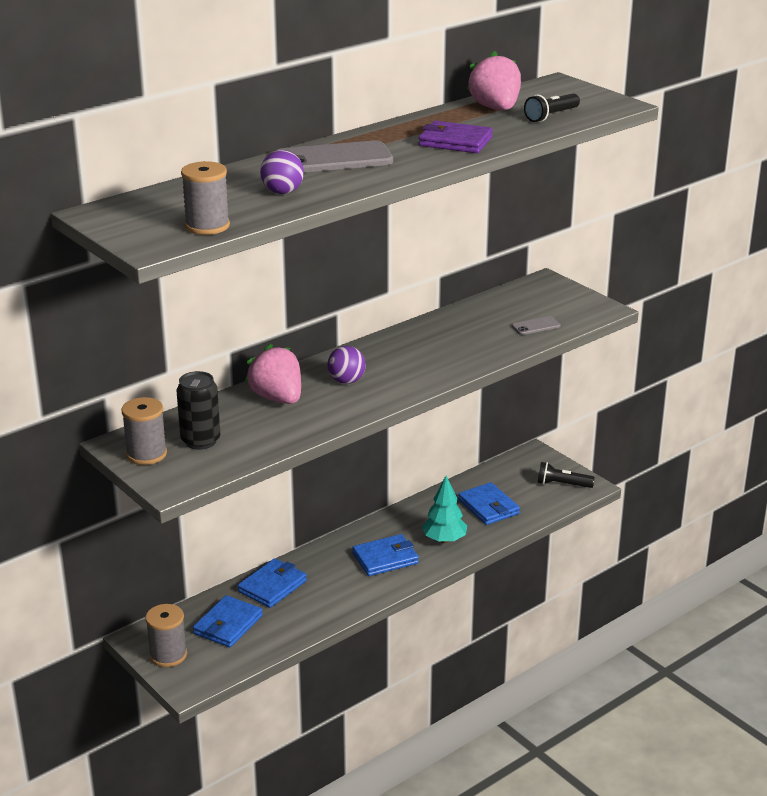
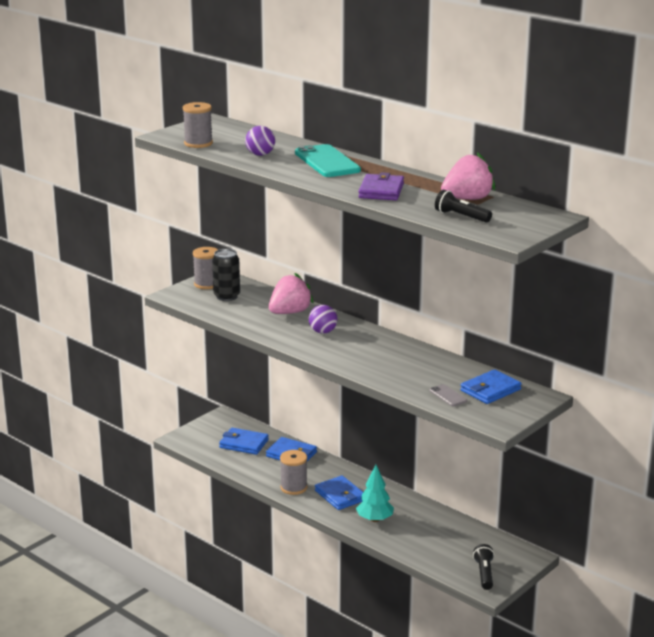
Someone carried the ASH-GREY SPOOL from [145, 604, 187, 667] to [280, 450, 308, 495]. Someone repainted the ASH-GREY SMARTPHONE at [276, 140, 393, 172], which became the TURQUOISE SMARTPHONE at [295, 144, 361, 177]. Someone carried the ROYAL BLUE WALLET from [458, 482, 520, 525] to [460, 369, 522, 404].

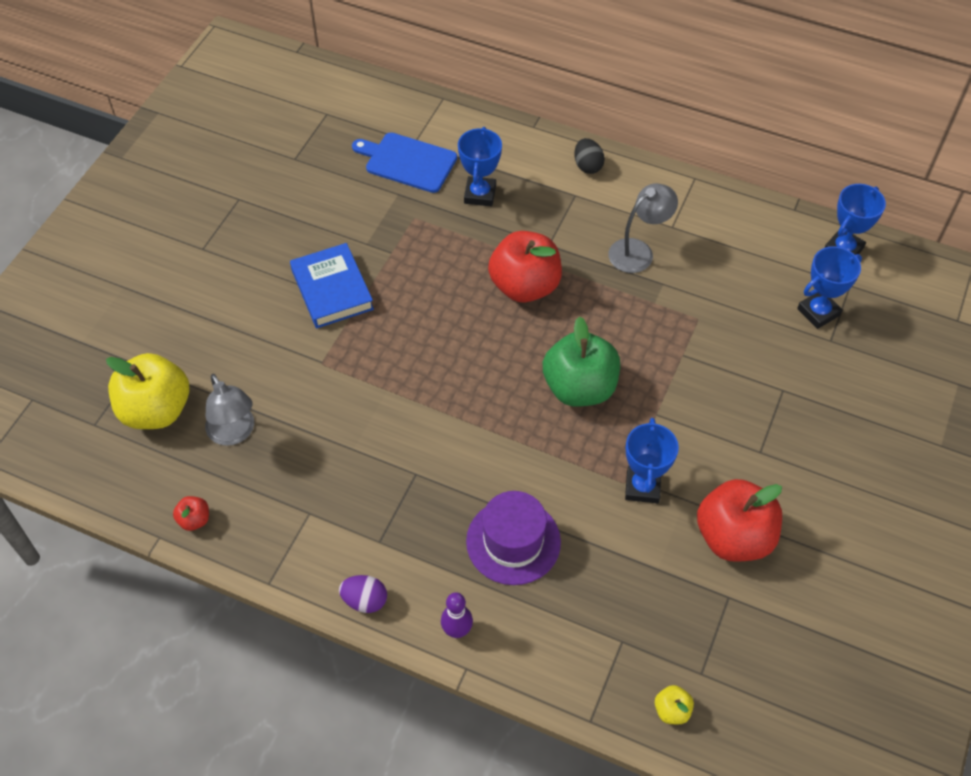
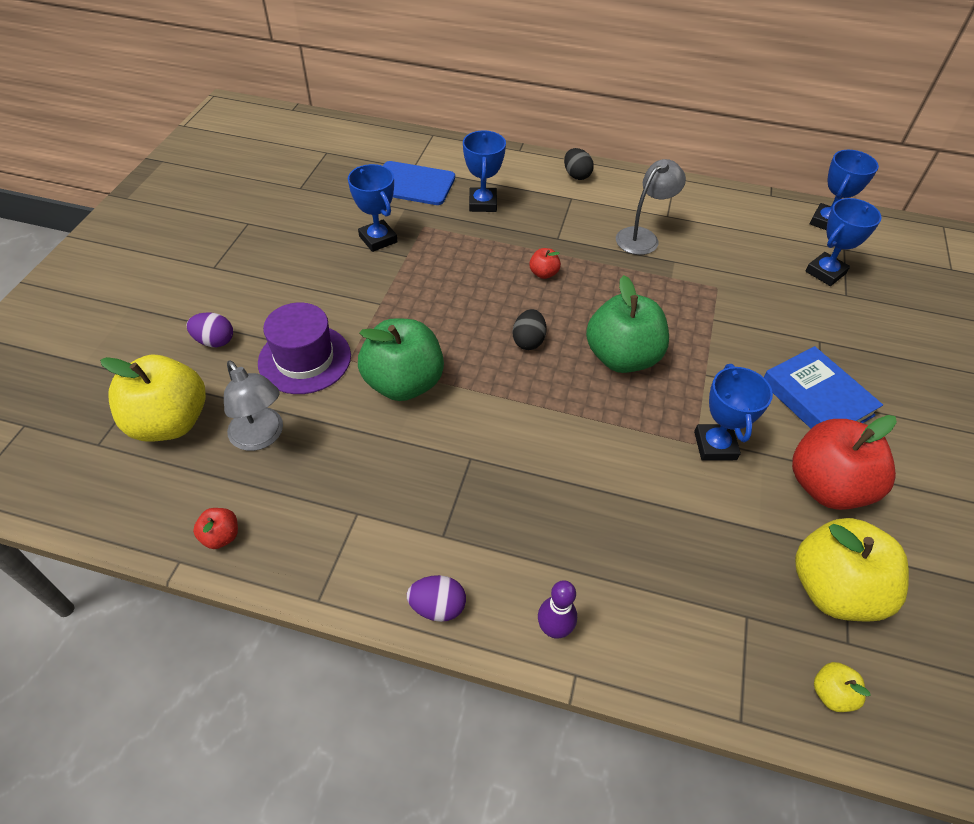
Someone put down the ROYAL PURPLE TOY EGG at [186, 312, 233, 347]. Someone carried the ROYAL PURPLE HAT from [466, 491, 561, 585] to [258, 302, 351, 394]. Someone put down the ROYAL BLUE TROPHY at [348, 164, 398, 252]. Someone put down the LEAF-GREEN TOY APPLE at [358, 318, 444, 401]. Someone put down the EBONY TOY EGG at [513, 309, 546, 350]. Someone scaled the SCARLET TOY APPLE at [488, 231, 562, 303] by 0.43. Someone carried the ROYAL BLUE BOOK from [290, 243, 374, 328] to [764, 346, 883, 429]. Someone put down the BRIGHT YELLOW TOY APPLE at [795, 518, 909, 622].

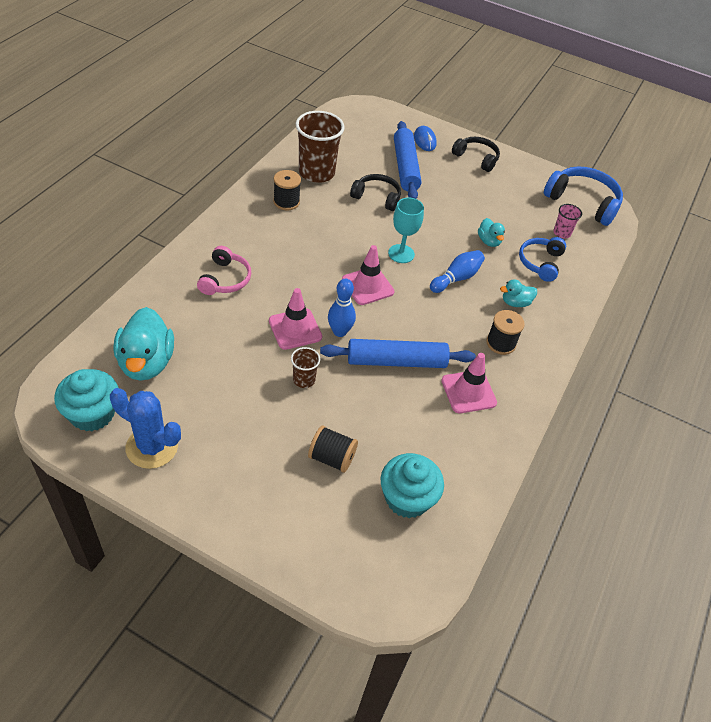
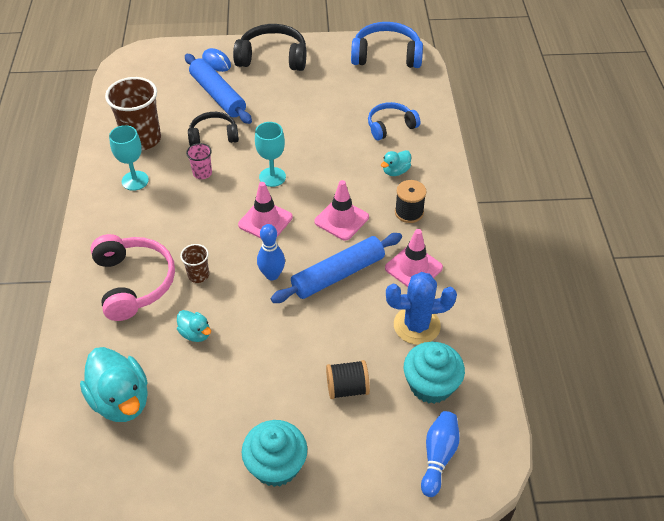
Someone scaled the ROSE-PINK HEADSET at [197, 246, 251, 295] by 1.57. Someone swapped the EBONY SPOOL at [273, 170, 301, 210] for the TURQUOISE CHALICE at [109, 125, 149, 191]. Someone carried the TURQUOISE TOY DUCK from [478, 218, 505, 247] to [177, 310, 211, 342]. Someone carried the RUSSET TUMBLER from [291, 347, 320, 388] to [180, 244, 209, 283]. Someone carried the ROSE-PINK TUMBLER from [553, 204, 582, 238] to [186, 143, 212, 179]. Someone scaled the EBONY HEADSET at [452, 137, 500, 172] by 1.57. Someone carried the TURQUOISE CUPCAKE from [54, 369, 118, 431] to [242, 420, 307, 487]. Someone carried the ROSE-PINK TRAFFIC CONE from [269, 288, 322, 350] to [314, 180, 369, 241]. Someone rotated the ROYAL BLUE HEADSET at [519, 237, 566, 282] by 75 degrees clockwise. Someone carried the ROYAL BLUE CACTUS from [110, 388, 181, 469] to [386, 272, 457, 345]. Someone carried the ROYAL BLUE BOWLING PIN from [430, 250, 485, 293] to [421, 411, 460, 497].

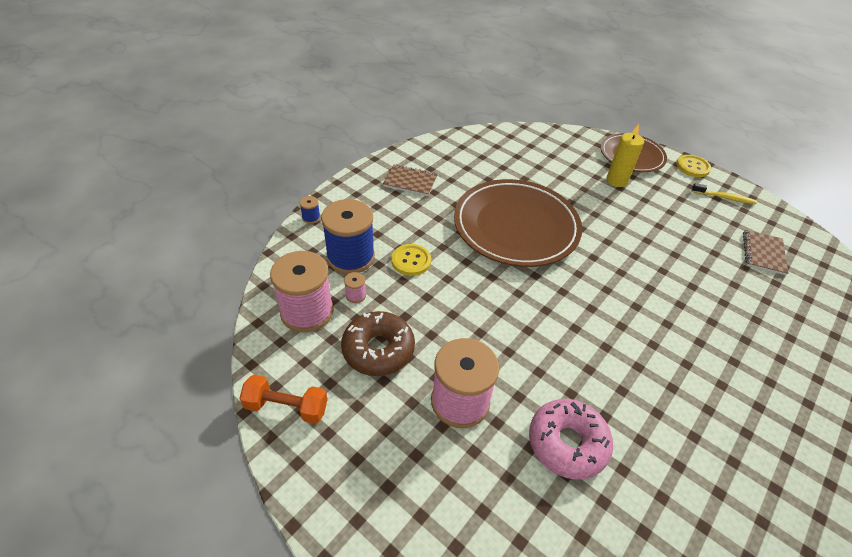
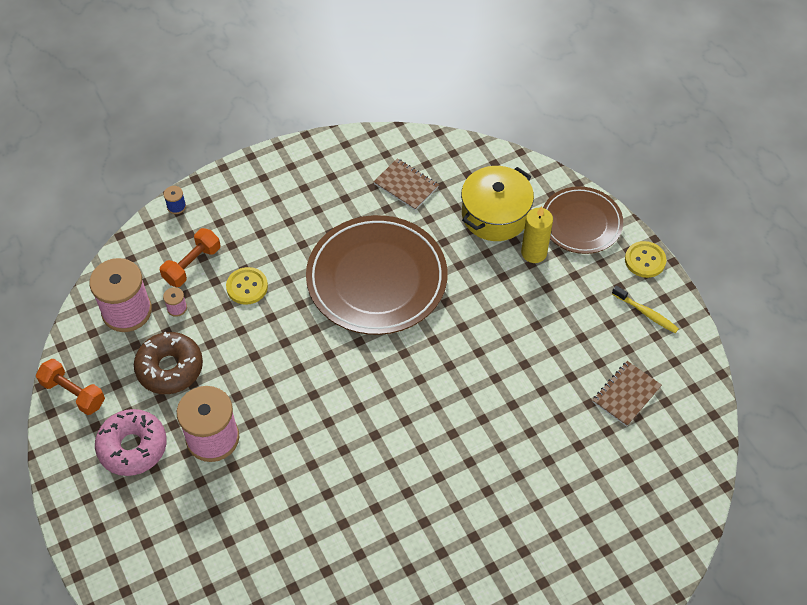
Someone carried the ROSE-PINK DOUGHNUT from [529, 399, 613, 480] to [95, 409, 167, 476]. Someone swapped the ROYAL BLUE SPOOL at [321, 199, 375, 274] for the ORANGE-COLOURED DUMBBELL at [160, 228, 220, 287]. Someone carried the RUSSET NOTEPAD from [383, 164, 438, 196] to [374, 158, 439, 210]. Someone put down the BRIGHT YELLOW POT at [461, 166, 534, 241].

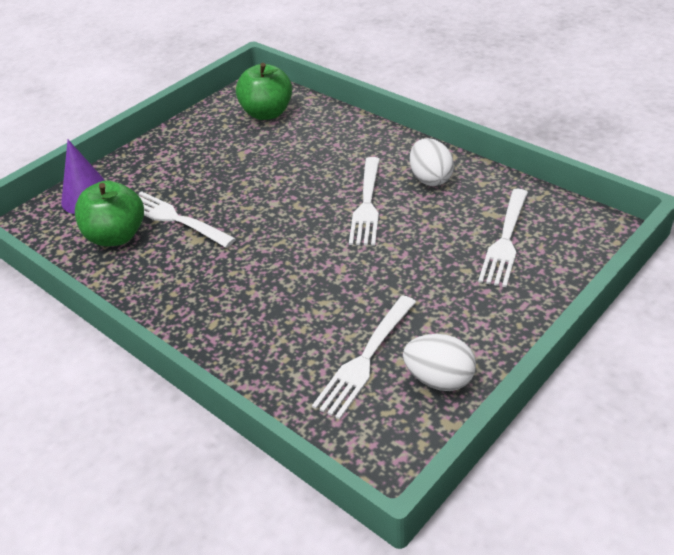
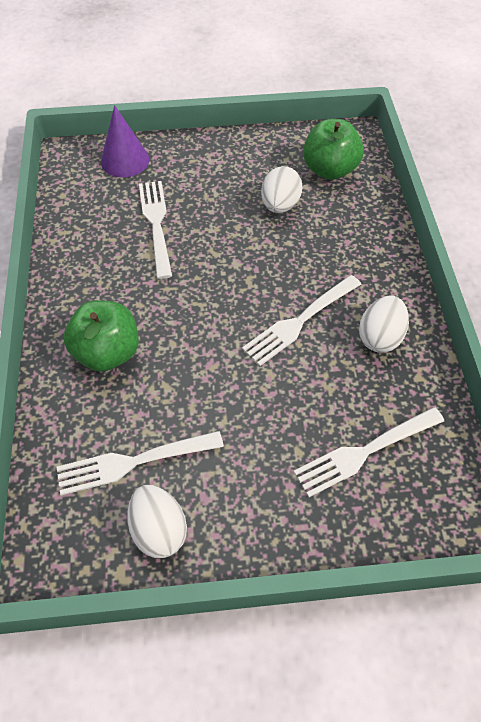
Someone carried the LEAF-GREEN TOY APPLE from [75, 181, 144, 246] to [64, 300, 139, 372]. Someone put down the SNOW-WHITE TOY EGG at [261, 166, 302, 213].

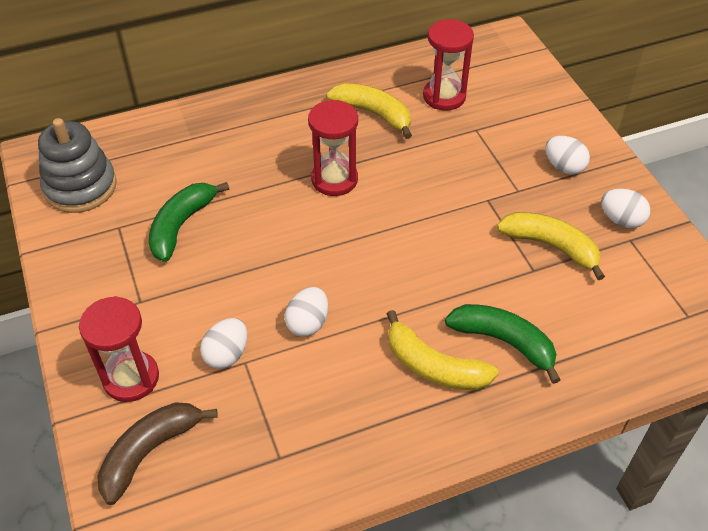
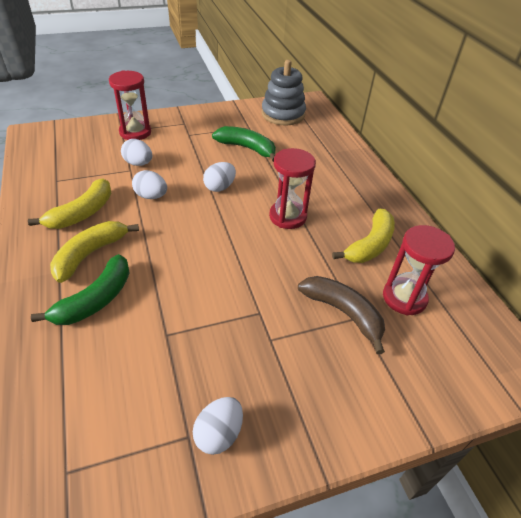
Someone carried the BRIGHT YELLOW TOY BANANA from [497, 212, 605, 280] to [28, 178, 111, 229]. Someone carried the SNOW-WHITE TOY EGG from [545, 136, 590, 175] to [203, 162, 236, 192]. Someone carried the RUSSET TOY BANANA from [97, 402, 218, 505] to [298, 276, 385, 354].

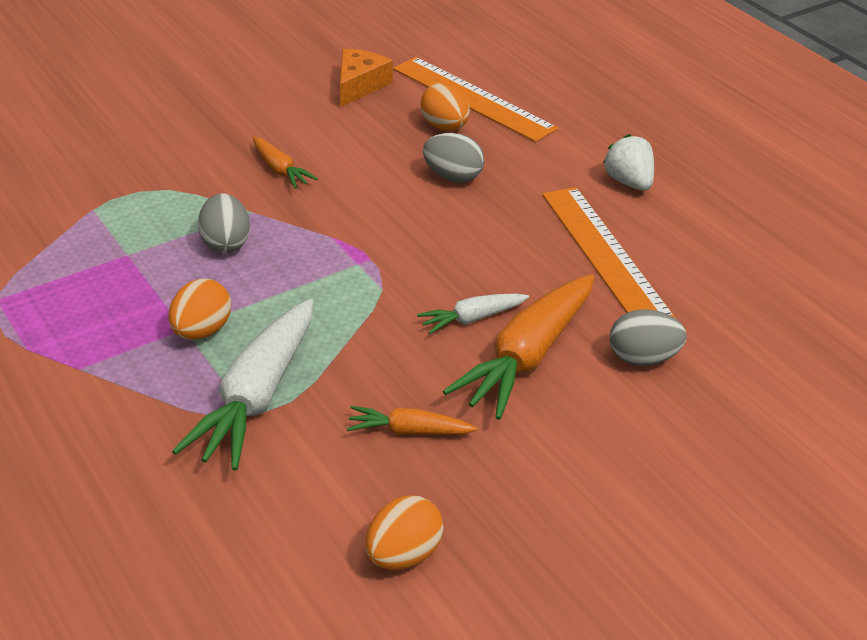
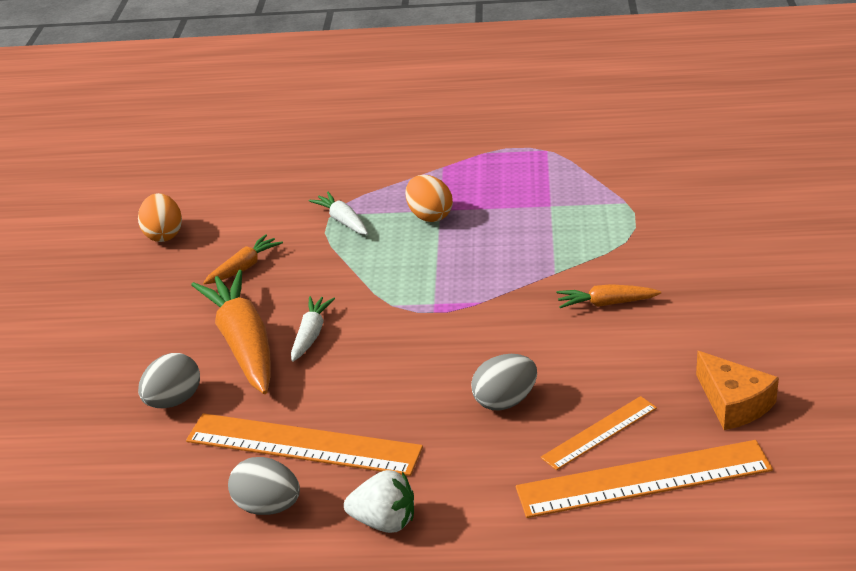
Someone carried the ASH-GREY TOY EGG from [198, 193, 250, 253] to [228, 457, 300, 515]. Someone scaled the SNOW-WHITE CARROT at [172, 299, 313, 471] by 0.51. Someone swapped the ORANGE-COLOURED TOY EGG at [421, 83, 470, 131] for the ORANGE-COLOURED RULER at [541, 396, 657, 470].

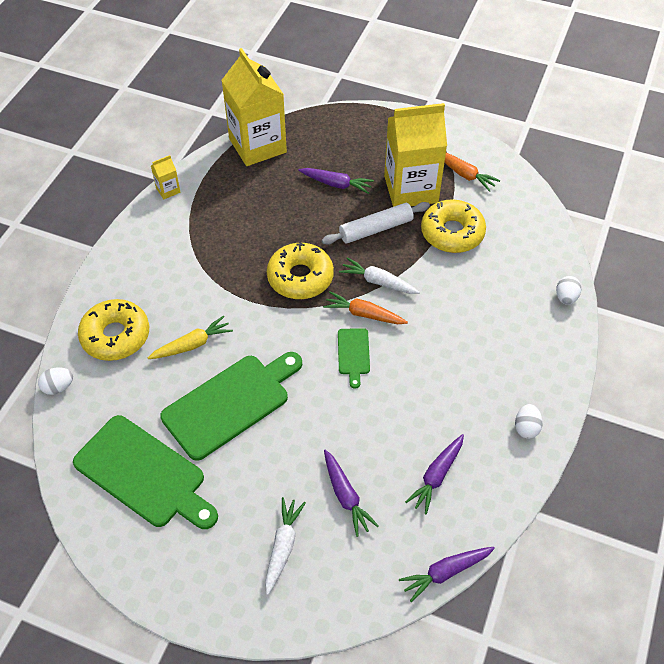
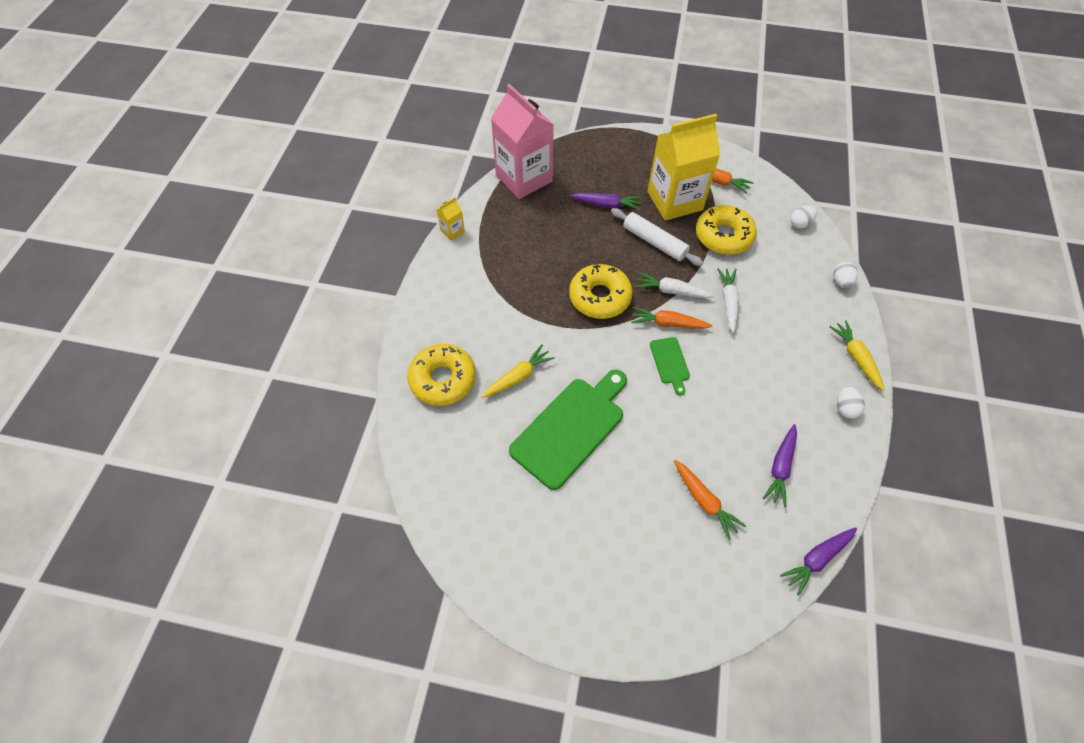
Someone repainted the BRIGHT YELLOW CARTON at [221, 48, 287, 166], which became the ROSE-PINK CARTON at [491, 84, 554, 199]. Someone rotated the SNOW-WHITE PASTRY ROLLER at [322, 202, 430, 245] by 75 degrees clockwise. Someone repainted the ROYAL PURPLE CARROT at [324, 450, 379, 537], which became the ORANGE-COLOURED CARROT at [674, 460, 746, 540]. Someone carried the SNOW-WHITE CARROT from [265, 497, 306, 595] to [717, 268, 739, 333]. Someone carried the SNOW-WHITE TOY EGG from [38, 368, 73, 395] to [791, 205, 817, 228]. Someone put down the BRIGHT YELLOW CARROT at [829, 320, 885, 391]. Someone took away the LEAF-GREEN BREAD BOARD at [73, 415, 218, 529].

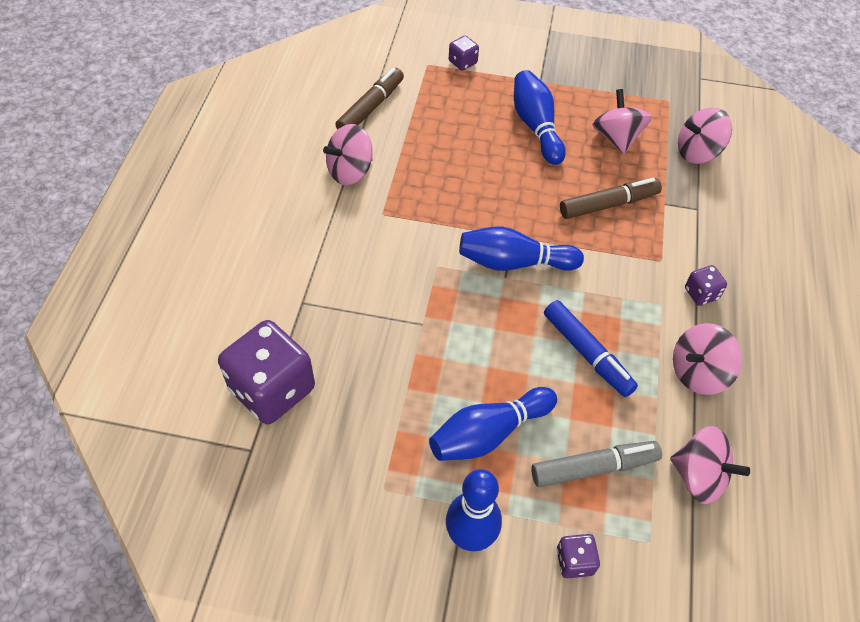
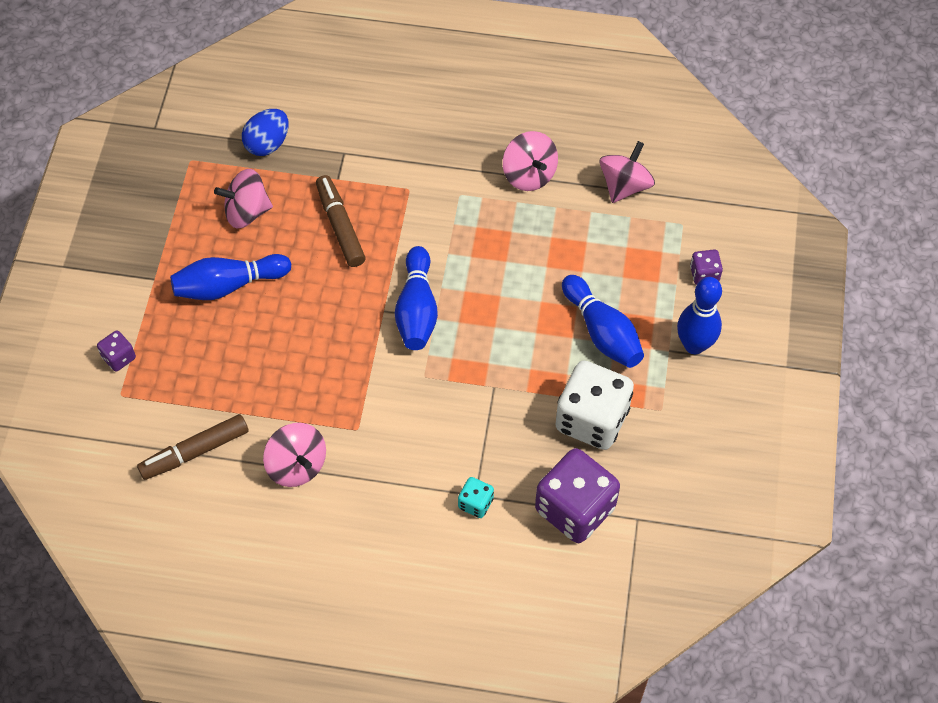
Someone rotated the RUSSET FELT PEN at [335, 68, 404, 130] by 60 degrees counterclockwise. Someone swapped the ROSE-PINK TOY TOP at [678, 108, 732, 164] for the ROYAL BLUE TOY EGG at [242, 109, 289, 156]. Someone put down the TURQUOISE GAME DIE at [458, 477, 494, 518]. Someone put down the SNOW-WHITE GAME DIE at [555, 360, 634, 450]. Someone took away the ASH-GREY FELT PEN at [531, 441, 662, 487]. Someone took away the ROYAL BLUE FELT PEN at [544, 300, 638, 397]. Someone took away the ROYAL PURPLE GAME DIE at [685, 265, 727, 306].

